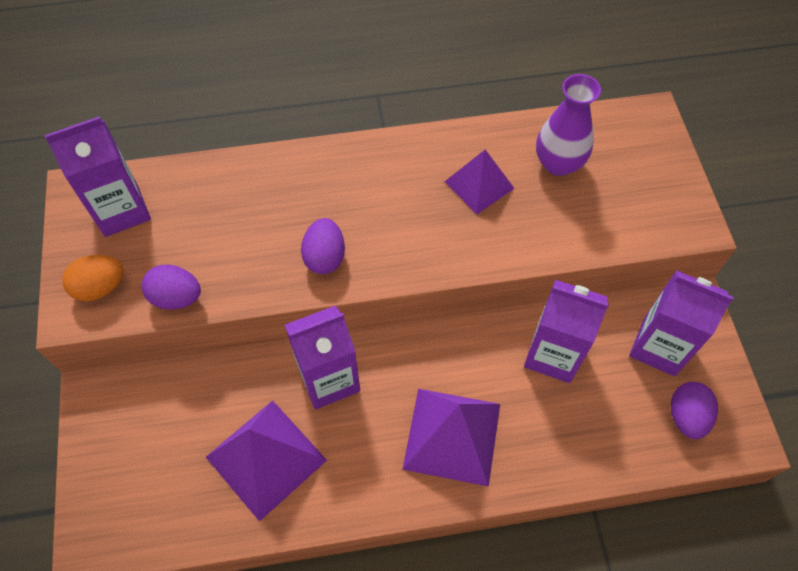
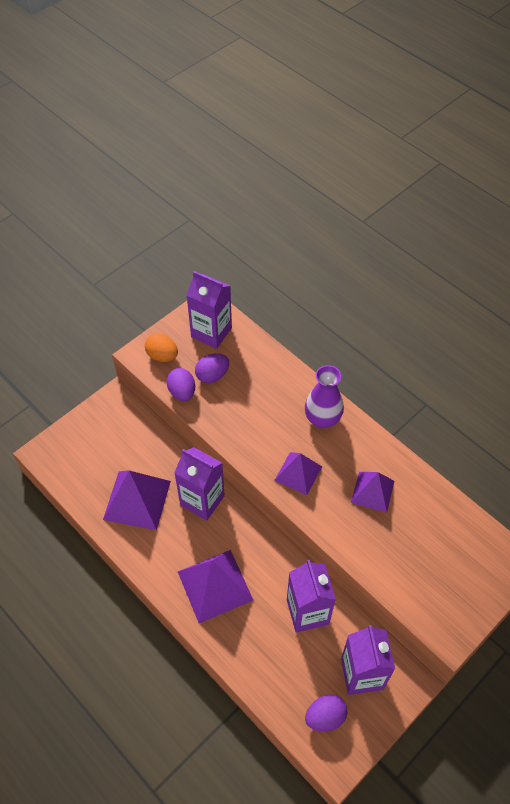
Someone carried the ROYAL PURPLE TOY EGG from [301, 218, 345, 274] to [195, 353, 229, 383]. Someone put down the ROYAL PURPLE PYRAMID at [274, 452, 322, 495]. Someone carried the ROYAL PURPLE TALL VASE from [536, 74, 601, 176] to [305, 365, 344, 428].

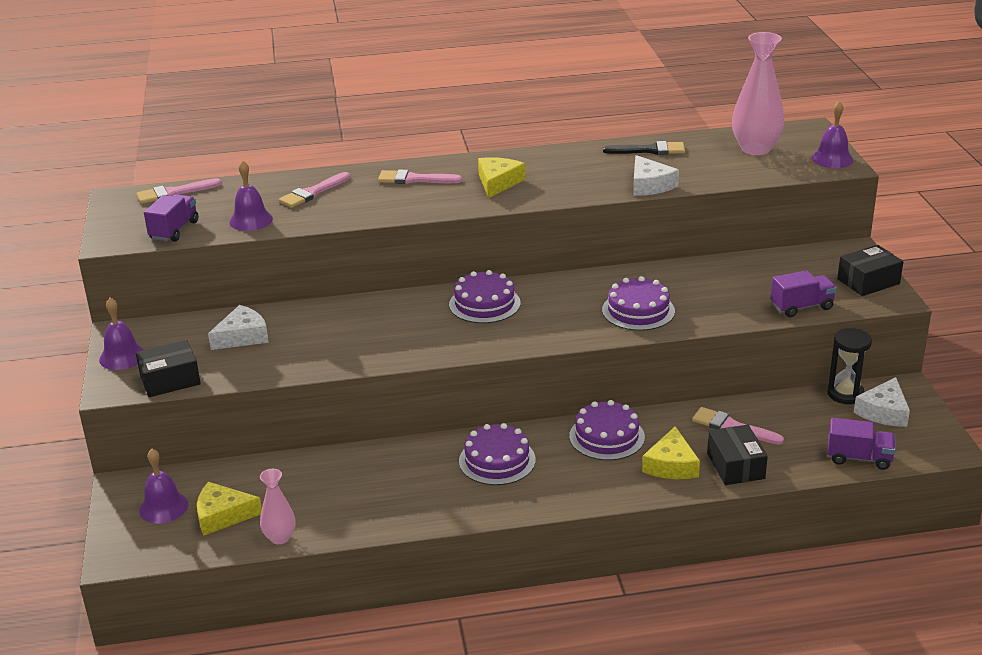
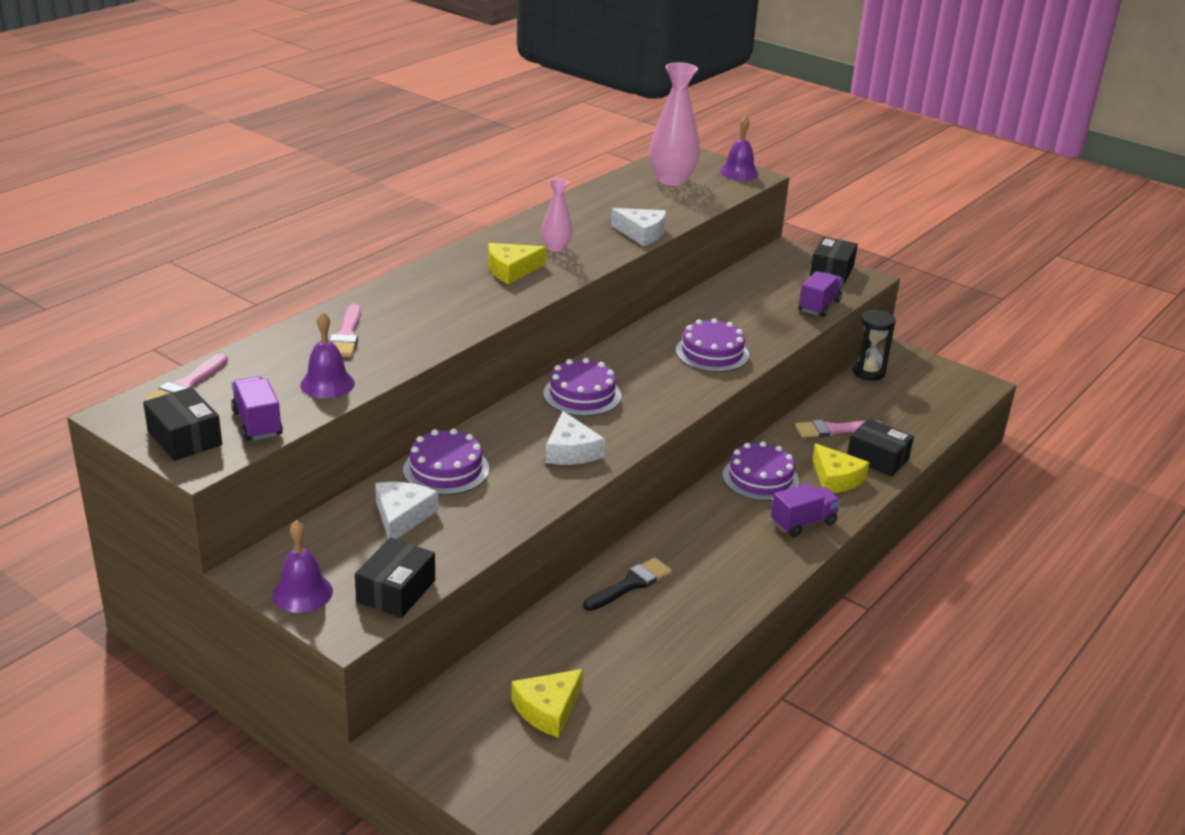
Someone put down the EBONY PARCEL at [143, 387, 222, 461]. Someone carried the ROYAL PURPLE LAYER CAKE from [459, 423, 536, 485] to [403, 428, 489, 495]. Someone rotated the BRIGHT YELLOW PIECE OF CHEESE at [478, 157, 525, 198] by 90 degrees counterclockwise. Someone carried the ROSE-PINK TALL VASE from [260, 469, 295, 544] to [541, 178, 573, 252]. Someone carried the SNOW-WHITE PIECE OF CHEESE from [854, 377, 910, 427] to [545, 411, 605, 465]. Someone carried the EBONY PAINT BRUSH from [603, 141, 685, 155] to [583, 557, 672, 611]. Someone carried the ROYAL PURPLE TRUCK from [828, 418, 896, 470] to [771, 483, 841, 537]. Someone took away the ROYAL PURPLE HAND BELL at [139, 449, 188, 524]. Someone took away the ROSE-PINK PAINT BRUSH at [378, 169, 462, 184].

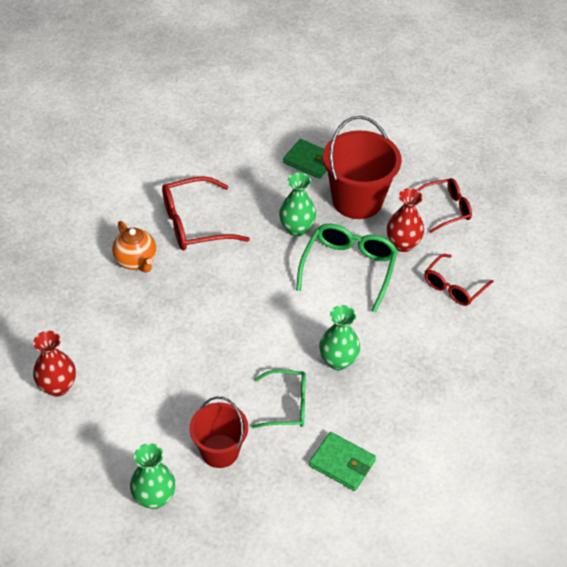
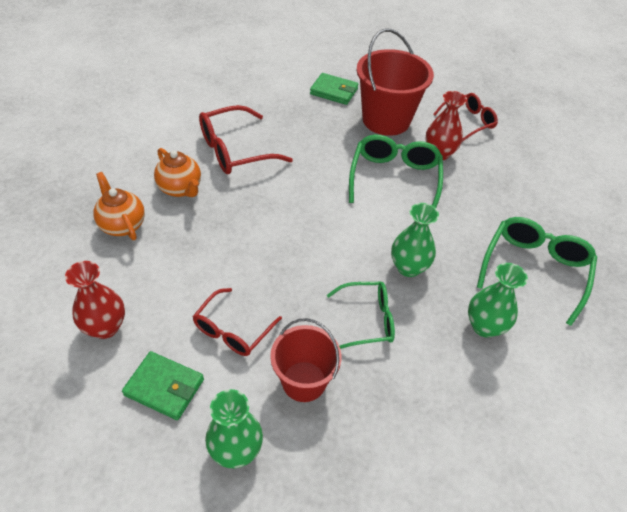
Someone put down the ORANGE-COLOURED TEAPOT at [93, 172, 145, 240]. Someone carried the LEAF-GREEN WALLET from [309, 432, 376, 491] to [122, 351, 204, 420]. Someone carried the SCARLET SPECTACLES from [424, 254, 493, 306] to [193, 288, 282, 356]. Someone carried the LEAF-GREEN TALL VASE from [279, 172, 316, 236] to [468, 263, 528, 338]. Someone put down the LEAF-GREEN SPECTACLES at [477, 217, 597, 326].

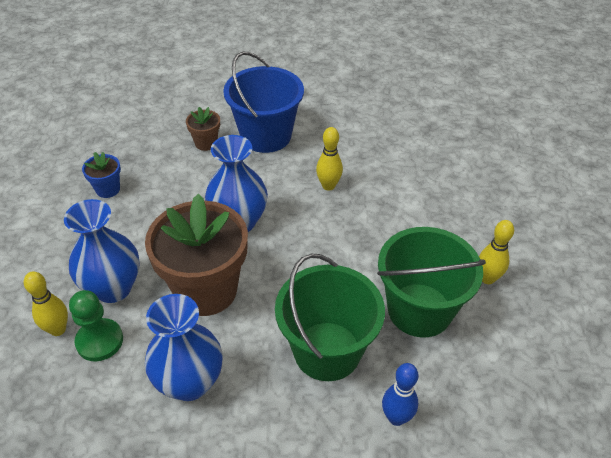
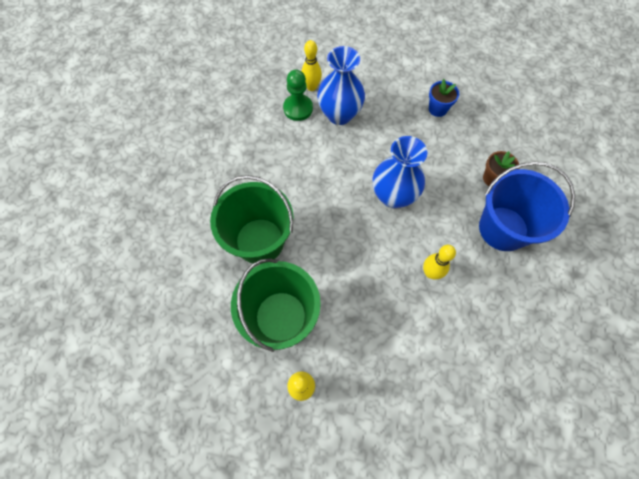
Someone took away the RUSSET PLANT POT at [145, 194, 248, 316]. Someone took away the ROYAL BLUE TALL VASE at [145, 294, 223, 401]. Someone took away the ROYAL BLUE BOWLING PIN at [382, 363, 418, 426].

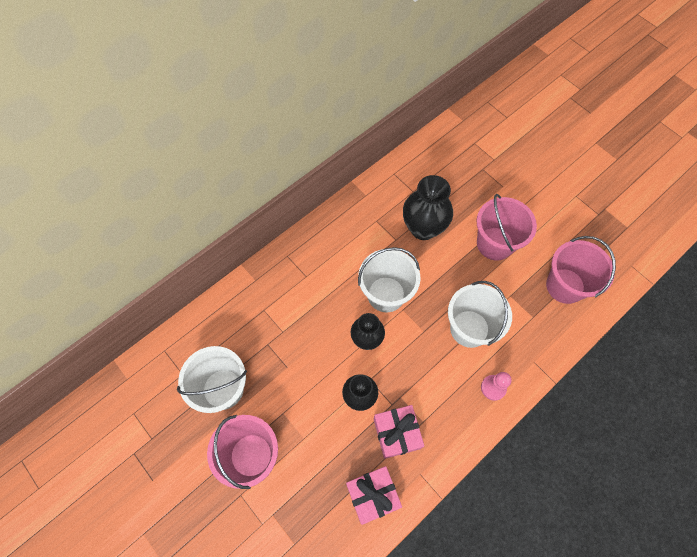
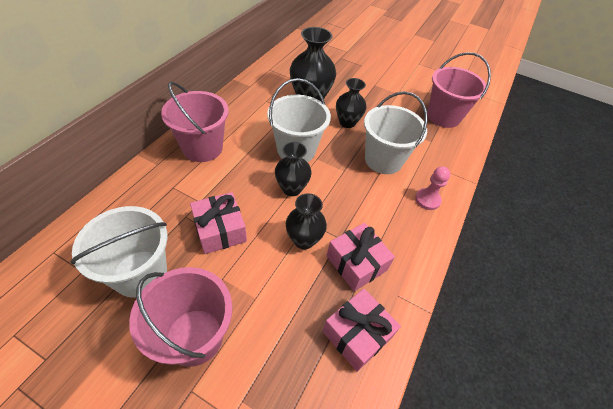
Someone carried the ROSE-PINK SAND BUCKET from [477, 194, 537, 260] to [161, 82, 229, 162]. Someone put down the ROSE-PINK PRESENT at [190, 192, 247, 254]. Someone put down the EBONY TALL VASE at [336, 78, 366, 128].

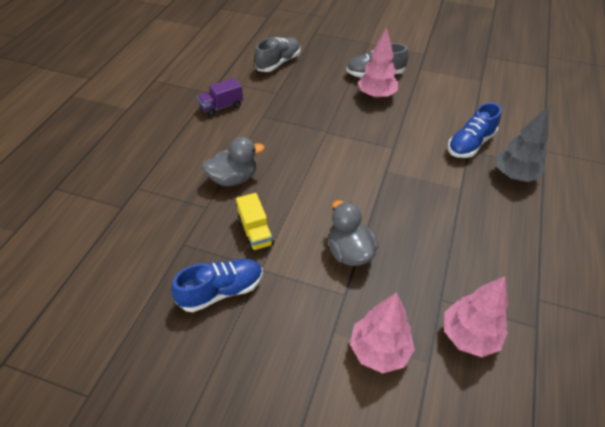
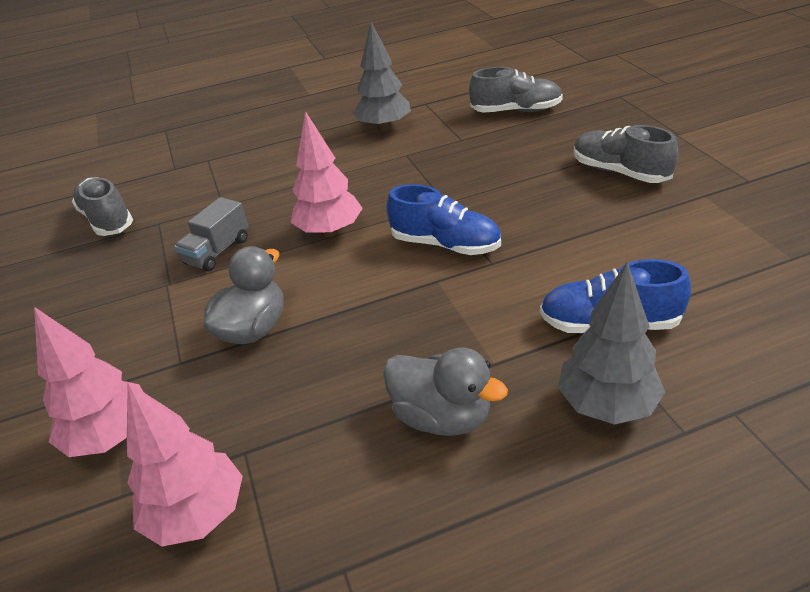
Someone put down the ASH-GREY SNEAKER at [72, 177, 133, 236]. Someone repainted the BRIGHT YELLOW TRUCK at [236, 193, 274, 251], which became the ASH-GREY TRUCK at [175, 197, 248, 271]. Someone carried the ROSE-PINK TOY TREE from [358, 28, 398, 99] to [291, 111, 363, 237]. Someone swapped the ROYAL PURPLE TRUCK at [197, 78, 243, 117] for the ASH-GREY TOY TREE at [353, 22, 411, 132]. Someone carried the ASH-GREY TOY DUCK from [202, 137, 265, 186] to [383, 348, 508, 436]. Someone carried the ROYAL BLUE SNEAKER from [171, 259, 263, 312] to [387, 184, 501, 255].

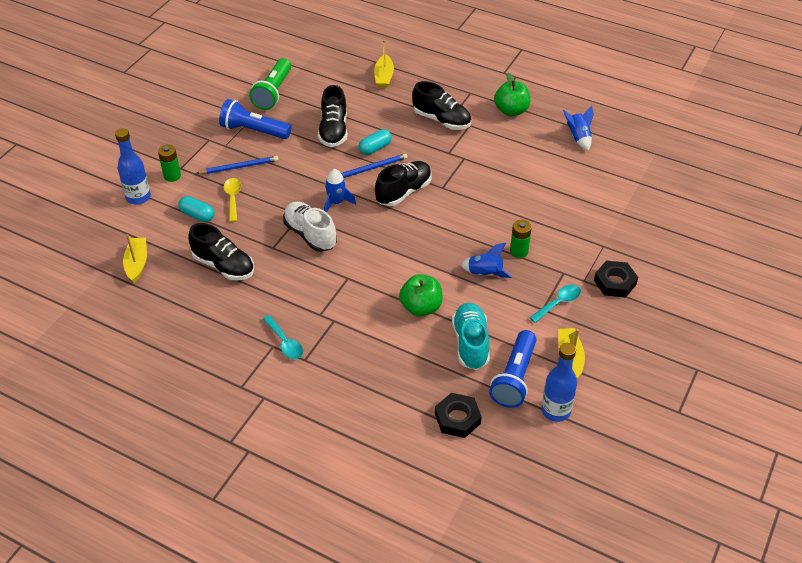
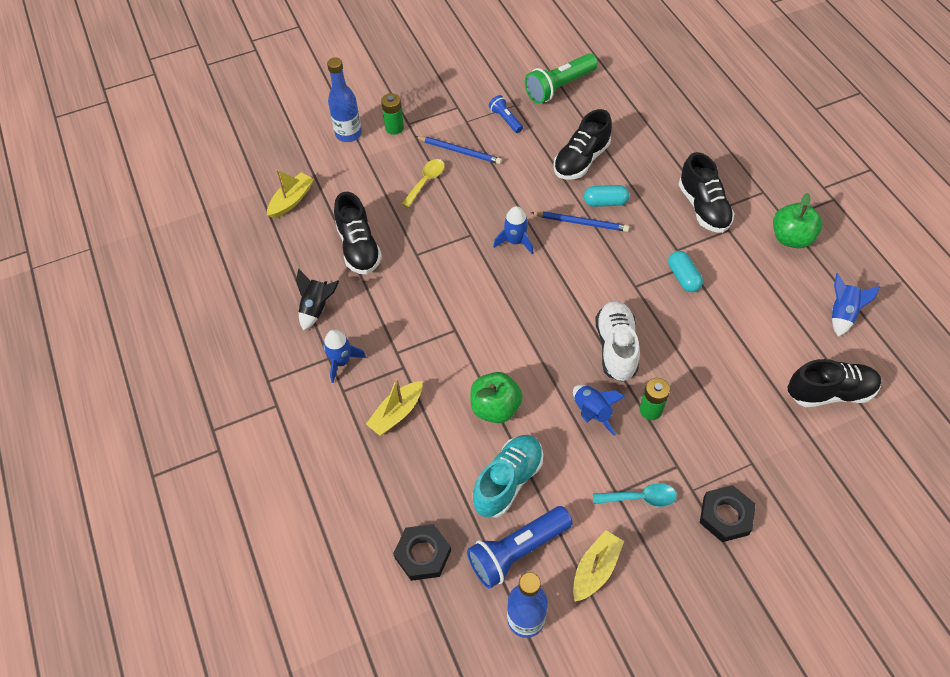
Someone put down the EBONY SPACESHIP at [296, 268, 339, 331]. Someone swapped the TURQUOISE TABLESPOON at [263, 315, 303, 359] for the ROYAL BLUE SPACESHIP at [323, 329, 367, 383]. Someone carried the BRIGHT YELLOW BOAT from [374, 40, 394, 88] to [366, 378, 423, 436]. Someone scaled the ROYAL BLUE POCKET TORCH at [219, 99, 291, 139] by 0.54. Someone carried the SNOW-WHITE SNEAKER from [283, 201, 337, 252] to [595, 301, 640, 382]. Someone carried the TURQUOISE PILL SHAPE from [178, 196, 214, 222] to [668, 251, 703, 292]. Someone carried the EBONY SNEAKER from [375, 161, 432, 206] to [787, 359, 881, 407].

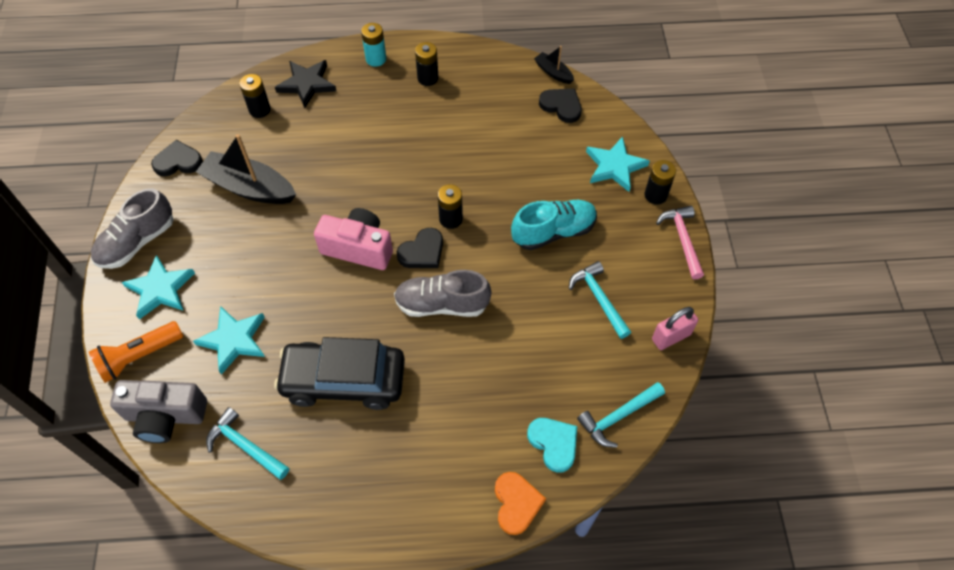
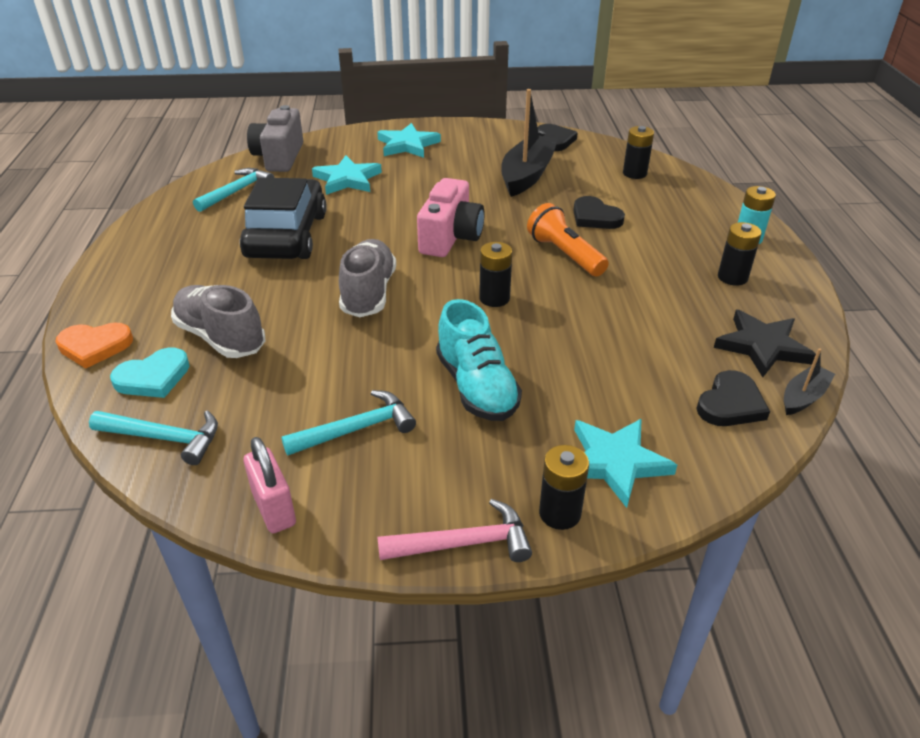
Someone rotated the TURQUOISE CARPENTER'S HAMMER at [577, 382, 665, 448] by 135 degrees clockwise. Someone carried the ASH-GREY SNEAKER from [91, 188, 174, 269] to [171, 285, 265, 358]. Someone carried the ORANGE-COLOURED POCKET TORCH from [89, 321, 183, 383] to [527, 203, 609, 276]. Someone carried the EBONY HEART from [397, 228, 443, 268] to [573, 196, 625, 229]. Someone carried the EBONY STAR from [275, 60, 336, 108] to [714, 310, 816, 377].

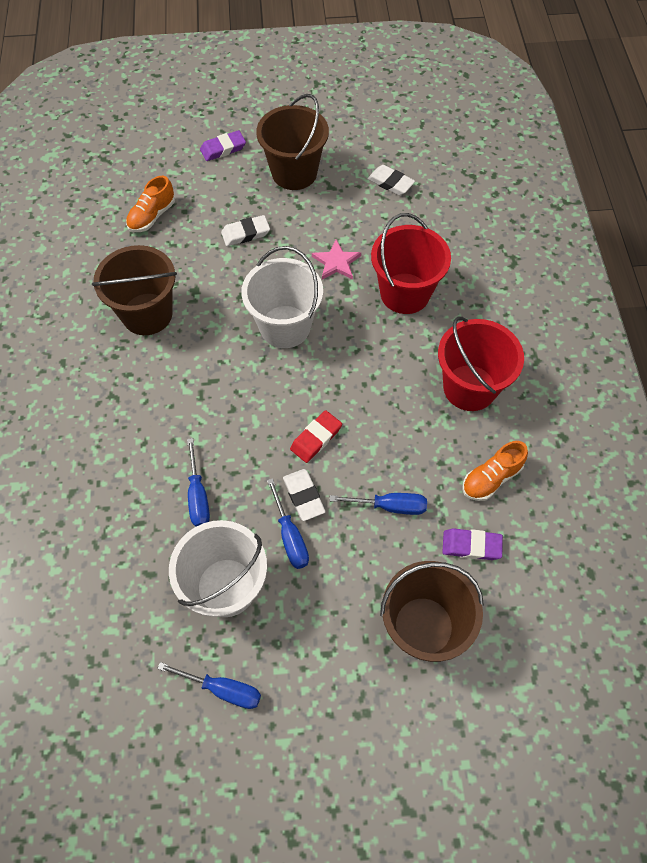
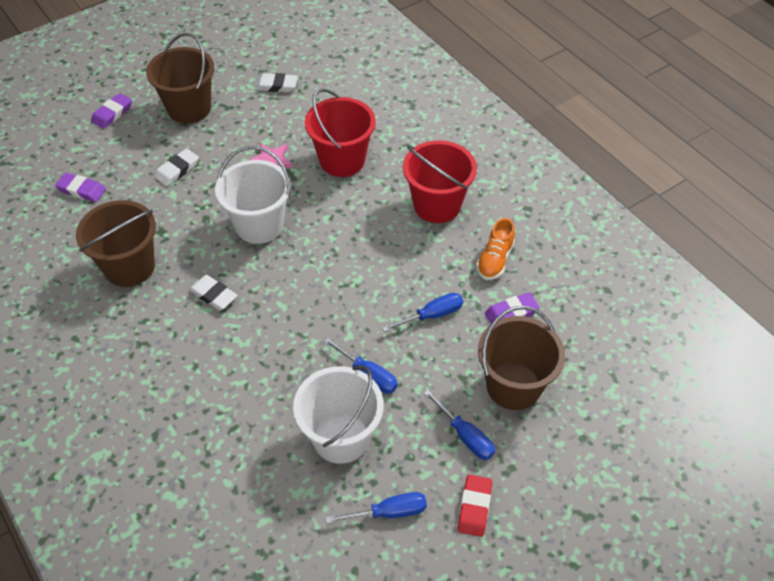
Someone swapped the ORANGE-COLOURED SNEAKER at [126, 176, 175, 232] for the ROYAL PURPLE GUM ERASER at [55, 173, 106, 202]. Someone carried the SNOW-WHITE GUM ERASER from [283, 469, 325, 521] to [189, 275, 238, 310]. Someone carried the ROYAL BLUE SCREWDRIVER from [187, 438, 210, 527] to [424, 390, 495, 460]. Someone carried the SCARLET GUM ERASER from [290, 410, 342, 463] to [458, 475, 492, 537].

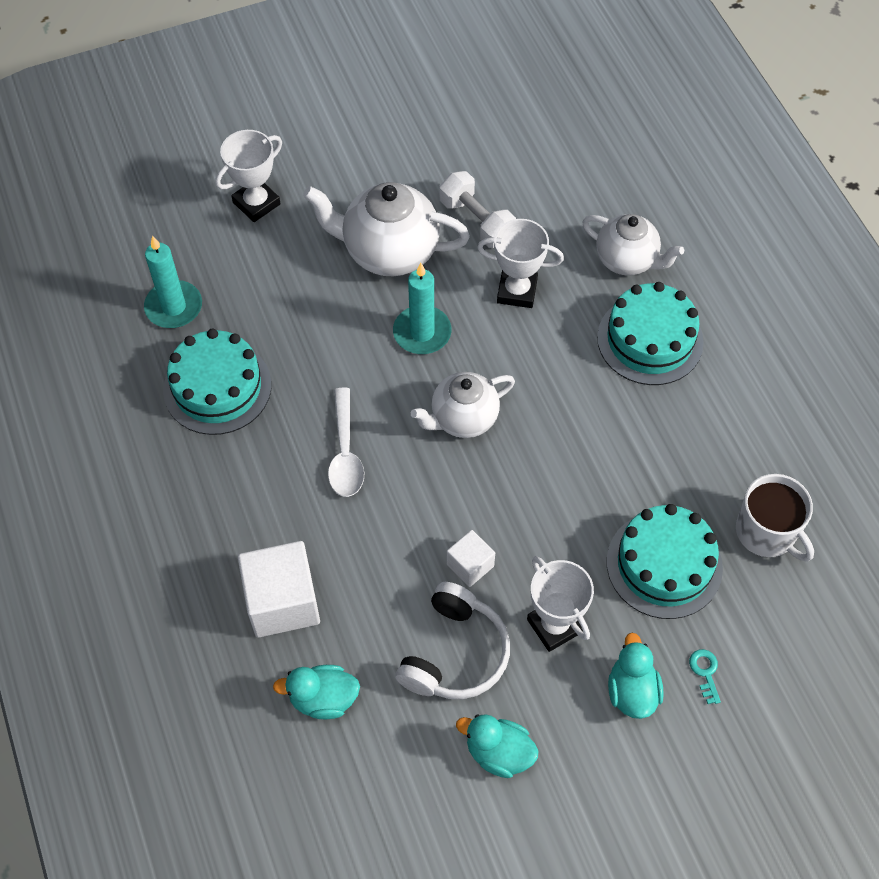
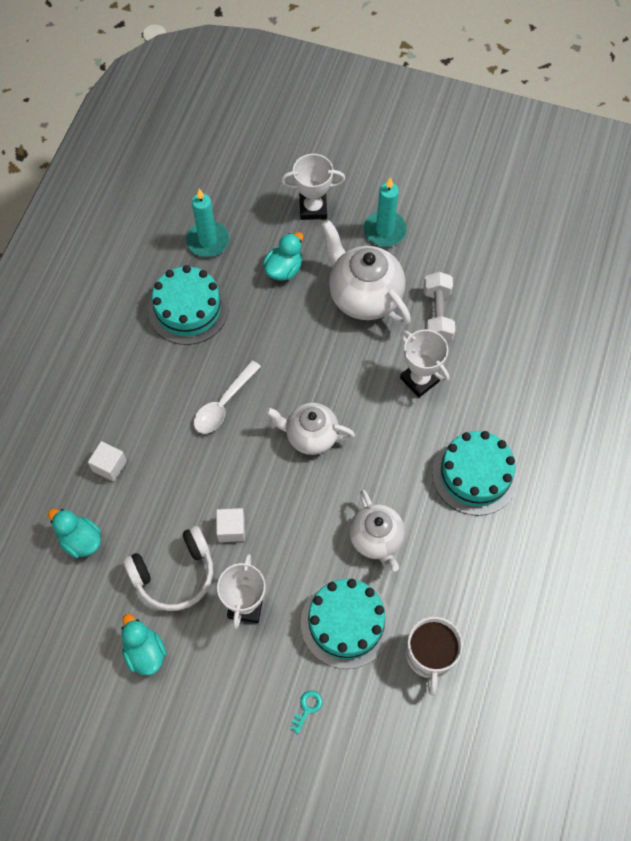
Someone scaled the SNOW-WHITE CUBE at [238, 541, 320, 638] by 0.54. Someone carried the TURQUOISE TOY DUCK from [608, 633, 664, 719] to [263, 232, 303, 281]. Someone carried the SNOW-WHITE TEAPOT from [582, 214, 684, 276] to [350, 490, 405, 571]. Someone carried the TURQUOISE PILLAR CANDLE from [393, 263, 452, 354] to [364, 177, 407, 246].

